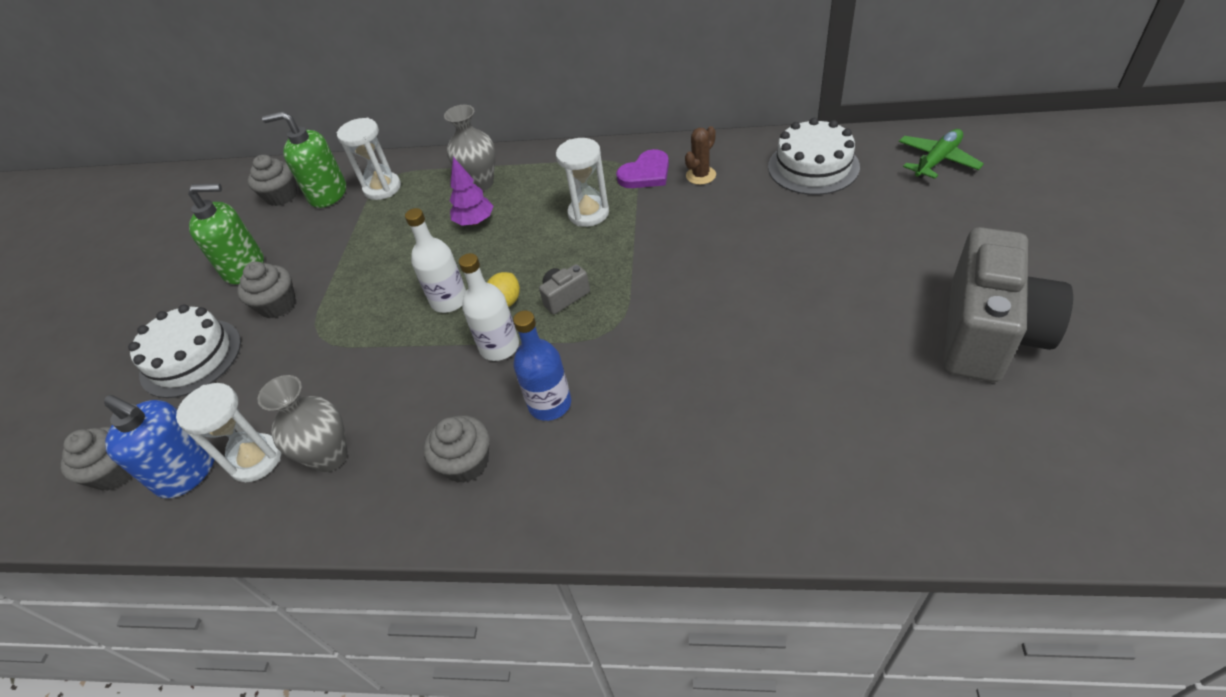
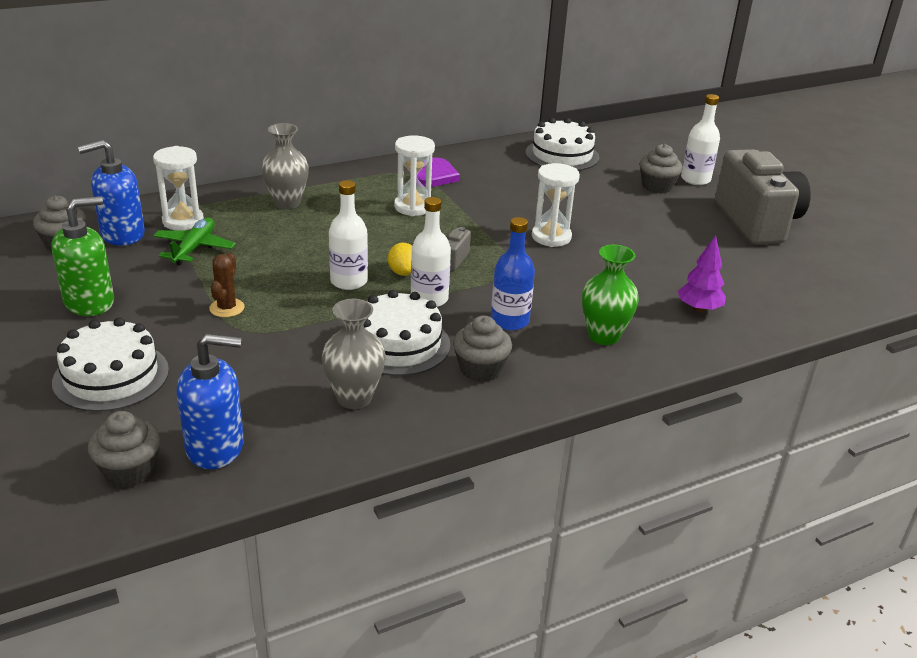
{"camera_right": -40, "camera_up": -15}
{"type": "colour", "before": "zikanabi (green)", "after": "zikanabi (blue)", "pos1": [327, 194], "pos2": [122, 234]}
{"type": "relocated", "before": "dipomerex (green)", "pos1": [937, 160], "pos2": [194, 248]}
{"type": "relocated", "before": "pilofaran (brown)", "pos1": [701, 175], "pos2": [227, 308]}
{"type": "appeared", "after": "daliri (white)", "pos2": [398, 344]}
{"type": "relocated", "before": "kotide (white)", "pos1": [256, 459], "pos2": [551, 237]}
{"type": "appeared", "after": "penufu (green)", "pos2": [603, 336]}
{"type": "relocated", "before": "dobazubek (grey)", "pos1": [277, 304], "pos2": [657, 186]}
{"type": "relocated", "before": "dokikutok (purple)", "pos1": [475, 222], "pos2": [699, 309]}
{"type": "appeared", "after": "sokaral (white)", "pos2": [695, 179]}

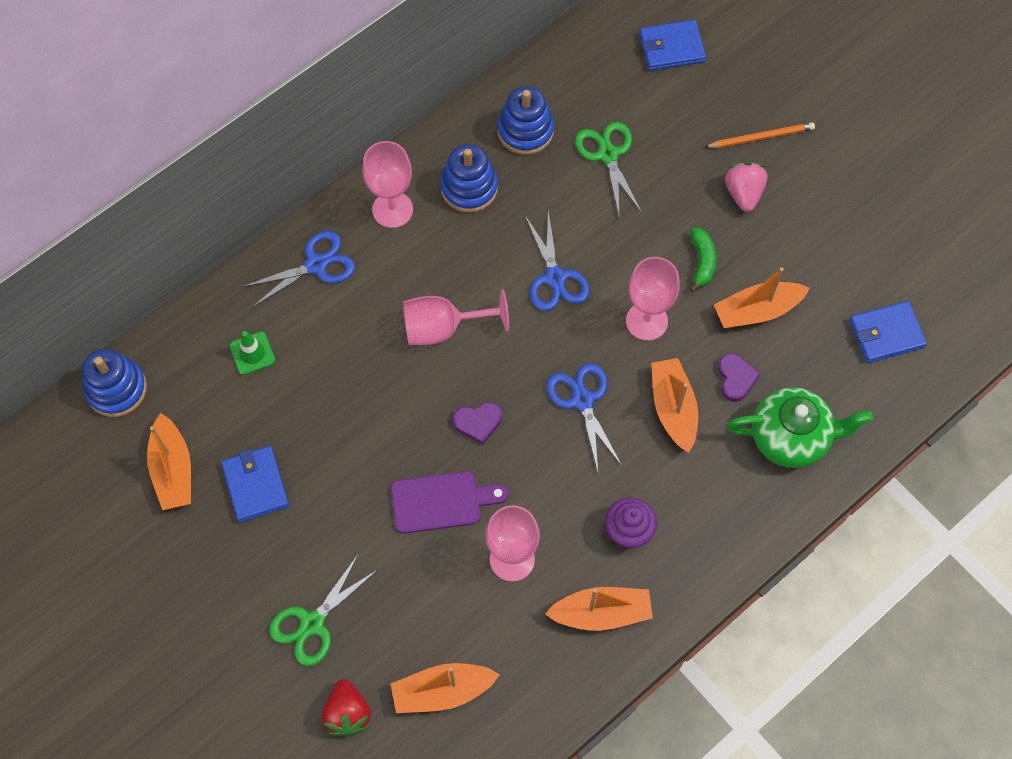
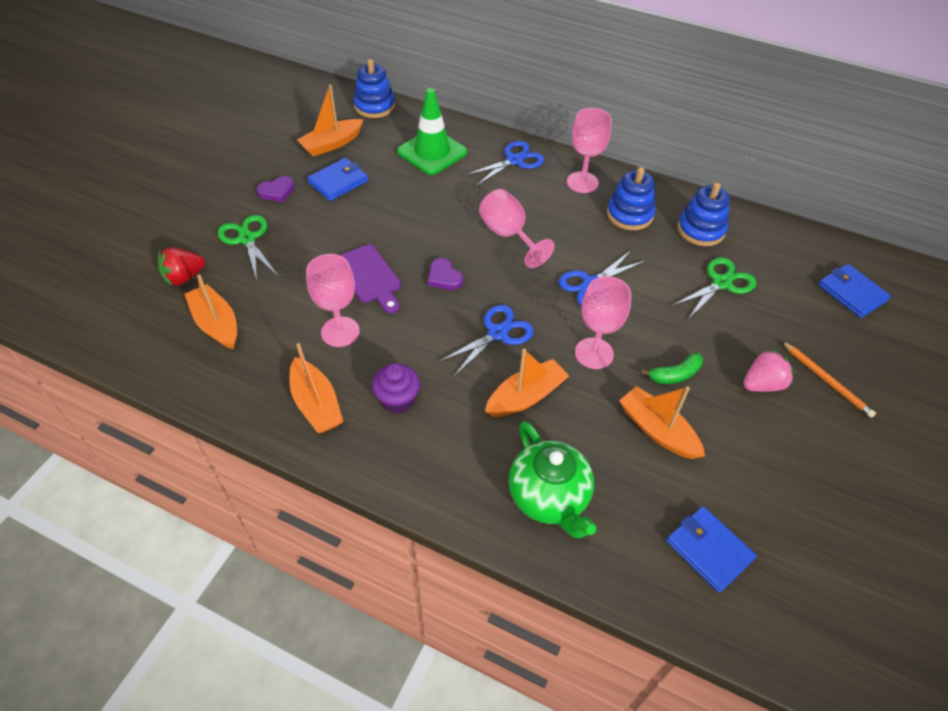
{"camera_right": 65, "camera_up": -15}
{"type": "spun", "before": "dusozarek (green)", "pos1": [312, 624], "pos2": [247, 239], "turn": 45}
{"type": "relocated", "before": "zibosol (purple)", "pos1": [736, 378], "pos2": [277, 191]}
{"type": "size", "before": "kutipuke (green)", "pos1": [252, 353], "pos2": [432, 152], "scale": 1.96}
{"type": "spun", "before": "dusozarek (blue)", "pos1": [316, 265], "pos2": [515, 160], "turn": -75}

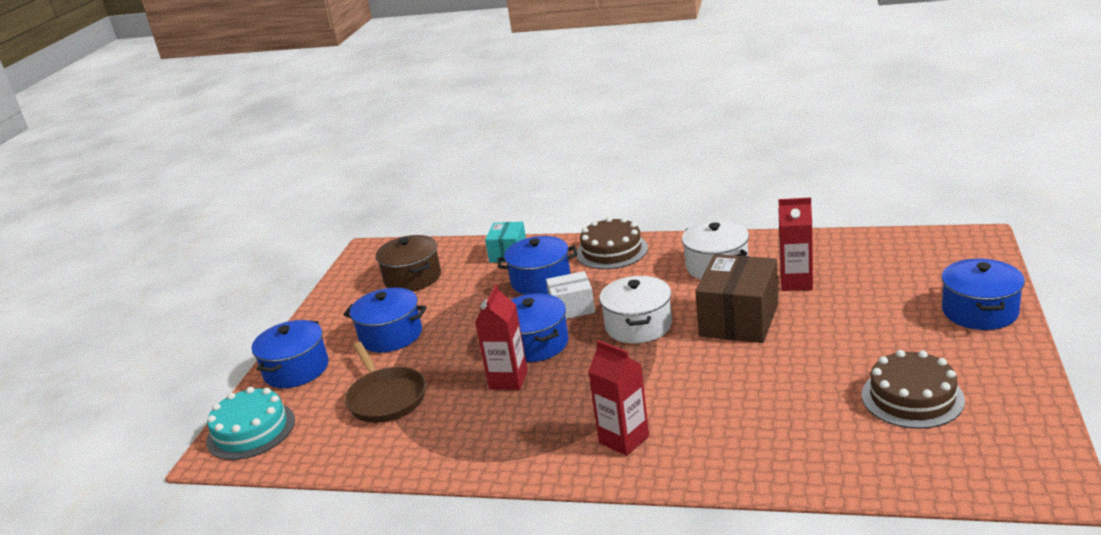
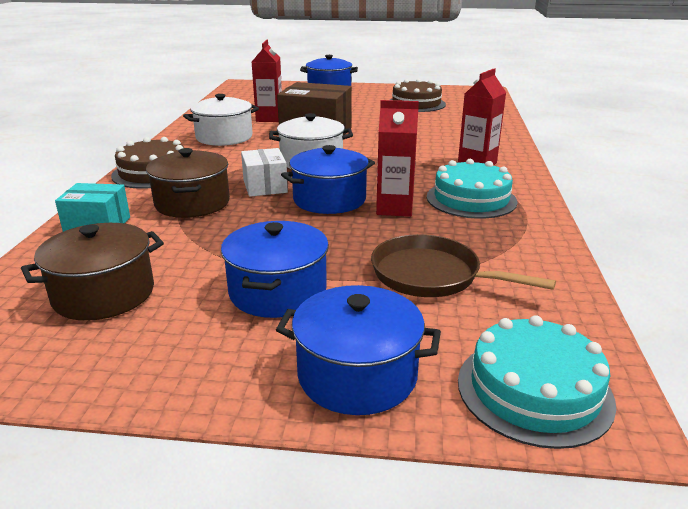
{"camera_right": -100, "camera_up": 0}
{"type": "colour", "before": "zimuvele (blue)", "after": "zimuvele (brown)", "pos1": [540, 281], "pos2": [192, 203]}
{"type": "spun", "before": "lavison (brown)", "pos1": [386, 398], "pos2": [431, 275], "turn": -120}
{"type": "appeared", "after": "daliri (turquoise)", "pos2": [471, 199]}

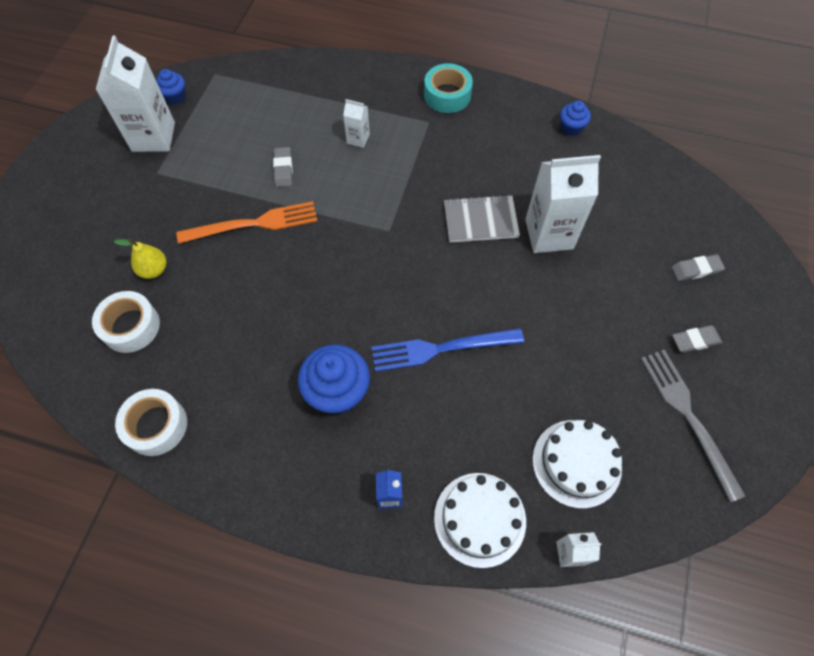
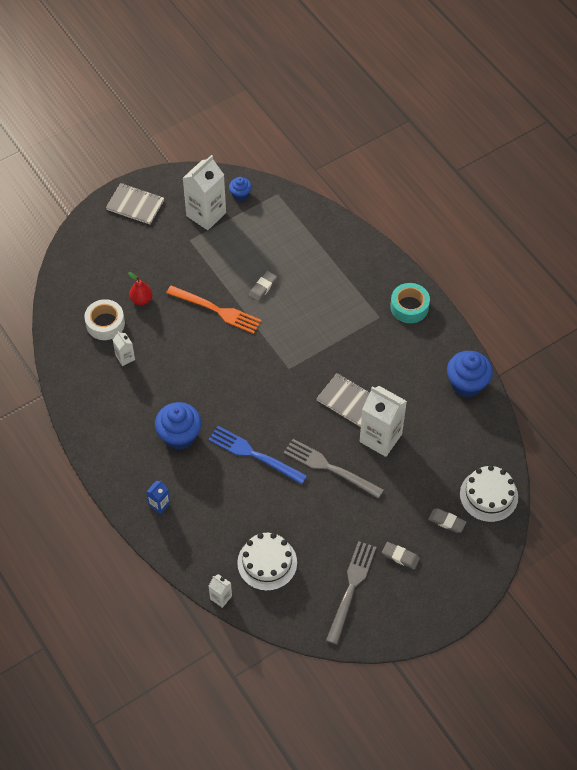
{"camera_right": 40, "camera_up": -5}
{"type": "appeared", "after": "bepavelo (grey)", "pos2": [135, 205]}
{"type": "relocated", "before": "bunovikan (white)", "pos1": [358, 139], "pos2": [125, 358]}
{"type": "colour", "before": "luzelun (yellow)", "after": "luzelun (red)", "pos1": [154, 270], "pos2": [141, 299]}
{"type": "appeared", "after": "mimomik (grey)", "pos2": [329, 468]}
{"type": "size", "before": "dobazubek (blue)", "pos1": [571, 128], "pos2": [467, 384], "scale": 1.85}
{"type": "relocated", "before": "daliri (white)", "pos1": [480, 519], "pos2": [488, 495]}
{"type": "missing", "before": "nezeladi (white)", "pos1": [156, 425]}

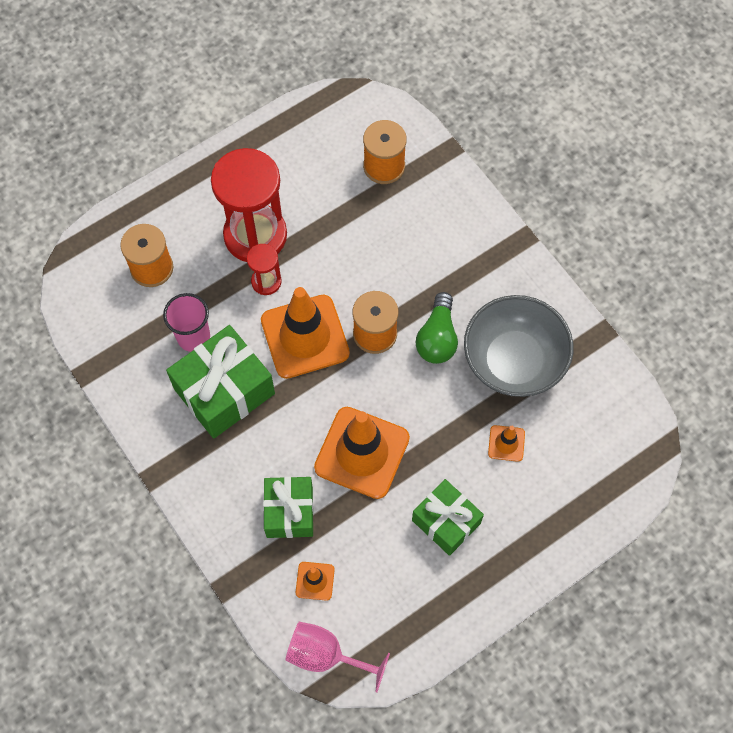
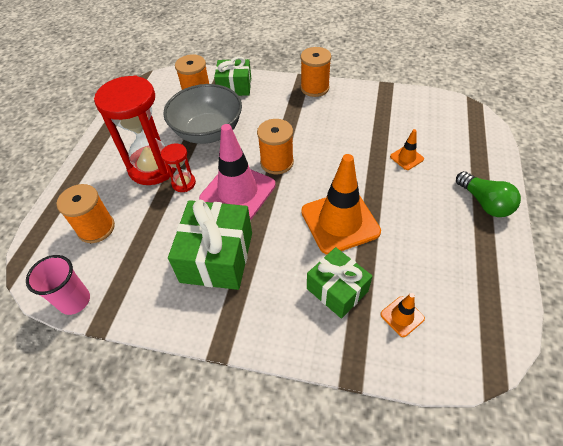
{"camera_right": -40, "camera_up": -15}
{"type": "relocated", "before": "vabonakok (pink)", "pos1": [193, 337], "pos2": [75, 301]}
{"type": "relocated", "before": "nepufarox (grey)", "pos1": [513, 361], "pos2": [208, 132]}
{"type": "colour", "before": "kutipuke (orange)", "after": "kutipuke (pink)", "pos1": [305, 336], "pos2": [238, 192]}
{"type": "relocated", "before": "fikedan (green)", "pos1": [446, 522], "pos2": [234, 87]}
{"type": "appeared", "after": "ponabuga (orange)", "pos2": [314, 88]}
{"type": "relocated", "before": "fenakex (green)", "pos1": [437, 338], "pos2": [484, 203]}
{"type": "missing", "before": "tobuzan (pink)", "pos1": [326, 655]}

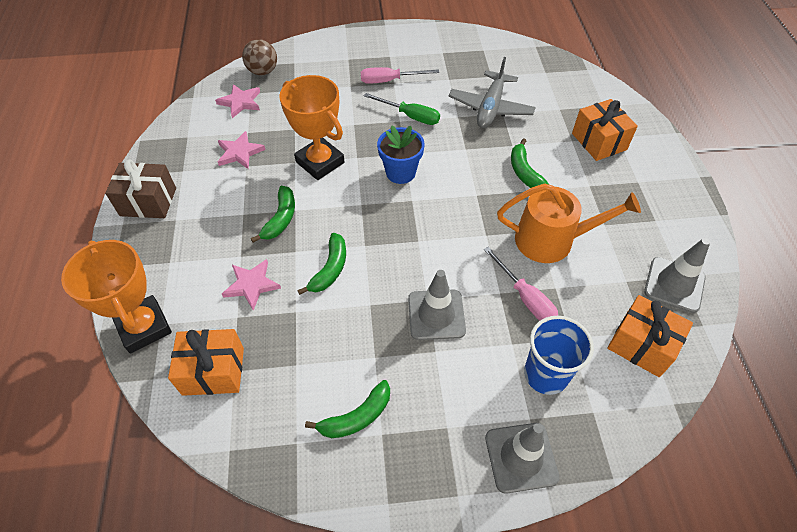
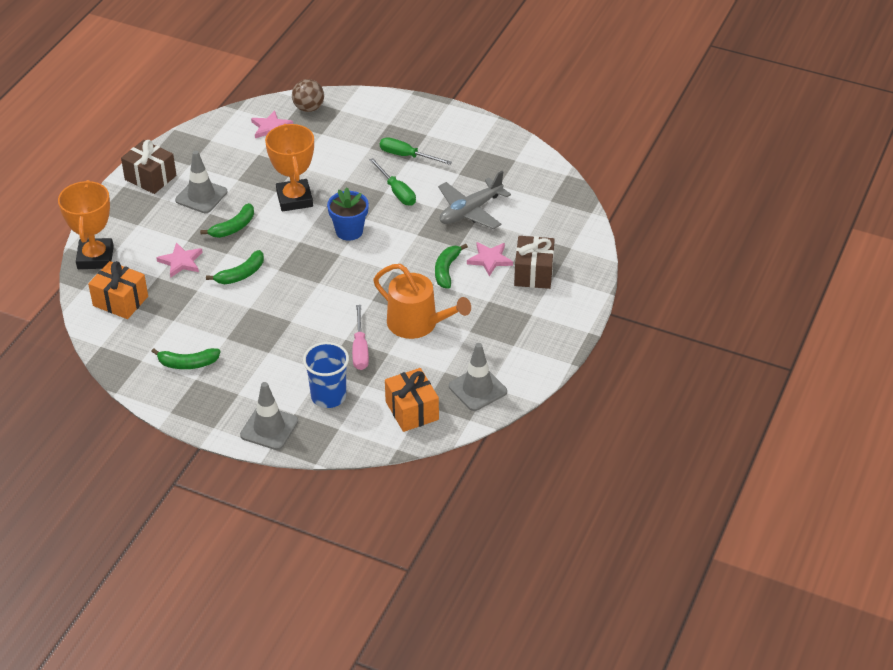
{"camera_right": 30, "camera_up": -10}
{"type": "relocated", "before": "kutipuke (grey)", "pos1": [436, 315], "pos2": [201, 196]}
{"type": "colour", "before": "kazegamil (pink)", "after": "kazegamil (green)", "pos1": [389, 81], "pos2": [406, 156]}
{"type": "relocated", "before": "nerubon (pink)", "pos1": [239, 152], "pos2": [490, 259]}
{"type": "colour", "before": "fikedan (orange)", "after": "fikedan (brown)", "pos1": [599, 141], "pos2": [533, 273]}

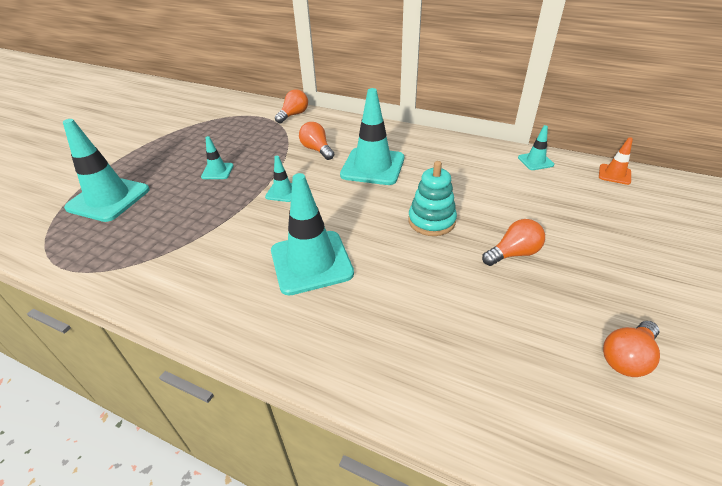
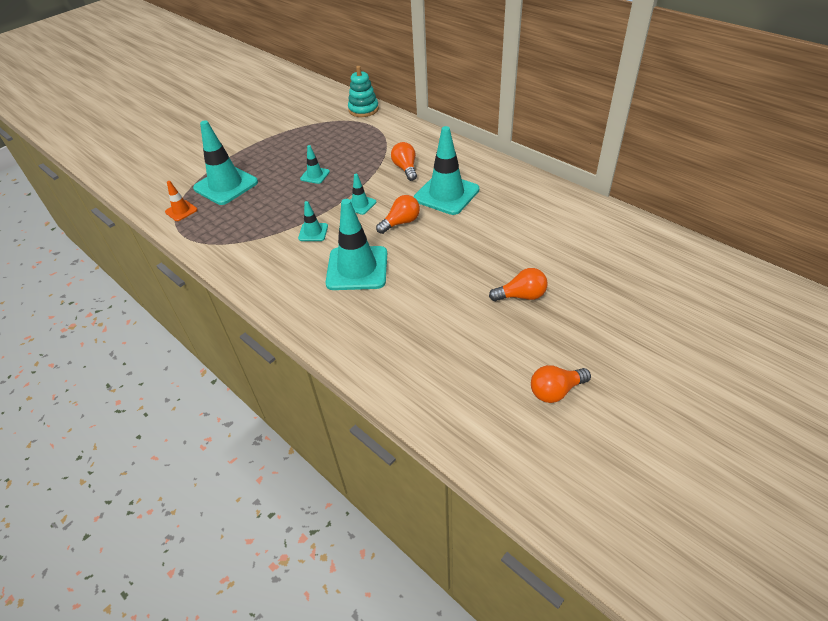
{"camera_right": 20, "camera_up": 5}
{"type": "relocated", "before": "kutipuke (orange)", "pos1": [614, 174], "pos2": [181, 211]}
{"type": "relocated", "before": "kutipuke (turquoise)", "pos1": [535, 161], "pos2": [313, 232]}
{"type": "relocated", "before": "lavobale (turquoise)", "pos1": [431, 221], "pos2": [363, 109]}
{"type": "relocated", "before": "fenakex (orange)", "pos1": [293, 115], "pos2": [401, 222]}

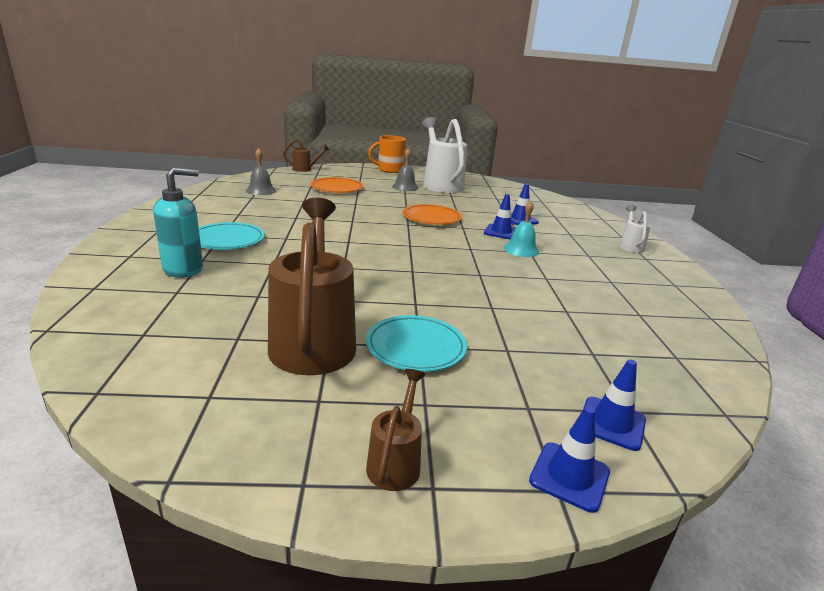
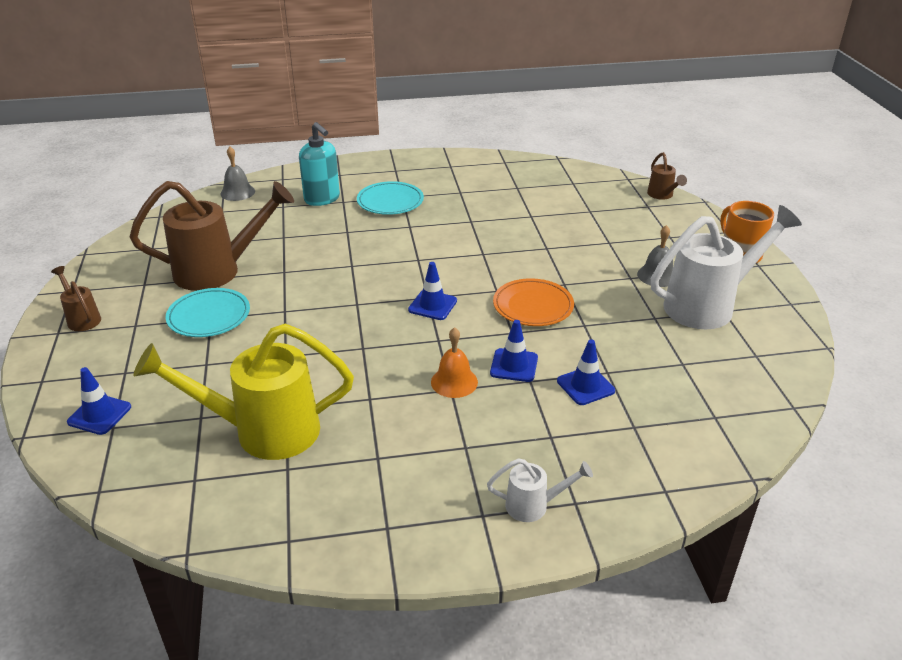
{"camera_right": 85, "camera_up": 10}
{"type": "spun", "before": "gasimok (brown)", "pos1": [396, 461], "pos2": [82, 318], "turn": -135}
{"type": "appeared", "after": "gasimok (yellow)", "pos2": [262, 431]}
{"type": "relocated", "before": "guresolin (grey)", "pos1": [261, 191], "pos2": [237, 192]}
{"type": "relocated", "before": "kutipuke (blue)", "pos1": [569, 476], "pos2": [432, 305]}
{"type": "colour", "before": "guresolin (turquoise)", "after": "guresolin (orange)", "pos1": [521, 250], "pos2": [454, 382]}
{"type": "missing", "before": "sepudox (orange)", "pos1": [337, 188]}

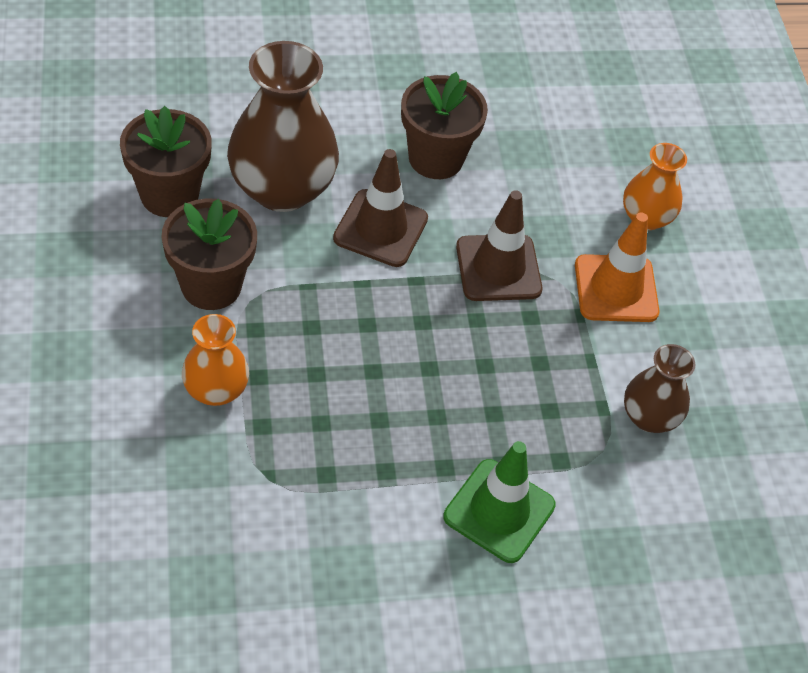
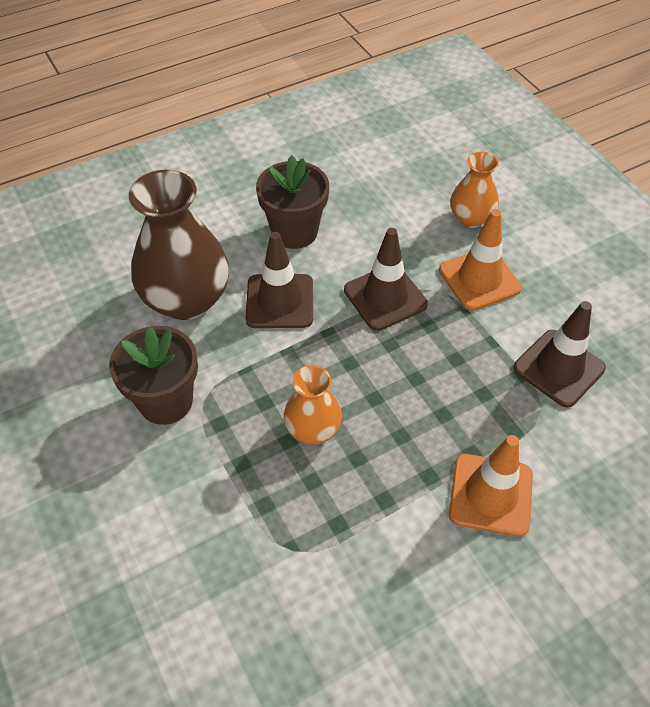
{"camera_right": -15, "camera_up": 0}
{"type": "relocated", "before": "penufu (orange)", "pos1": [216, 390], "pos2": [313, 429]}
{"type": "colour", "before": "kutipuke (green)", "after": "kutipuke (orange)", "pos1": [499, 511], "pos2": [490, 494]}
{"type": "exchanged", "before": "penufu (brown)", "after": "kutipuke (brown)", "pos1": [649, 417], "pos2": [559, 368]}
{"type": "missing", "before": "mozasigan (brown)", "pos1": [169, 195]}

